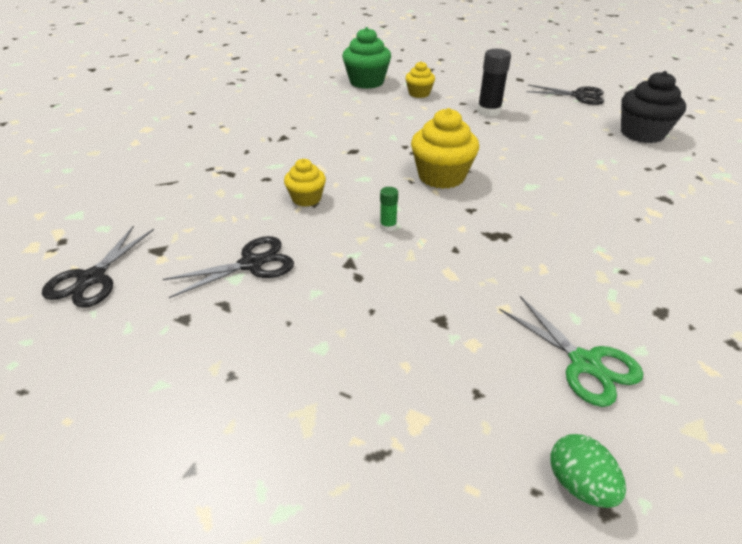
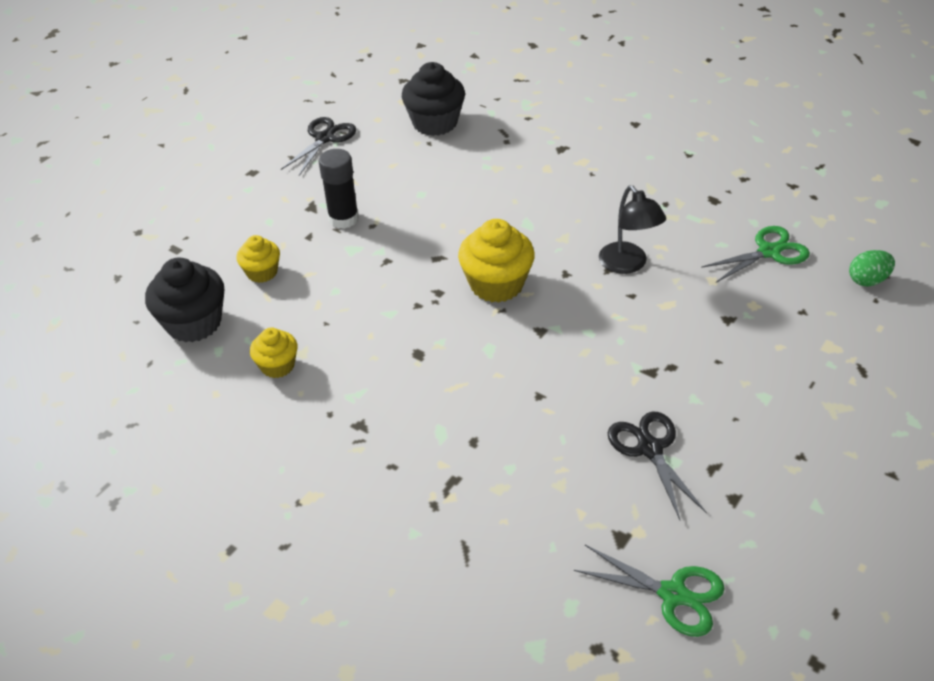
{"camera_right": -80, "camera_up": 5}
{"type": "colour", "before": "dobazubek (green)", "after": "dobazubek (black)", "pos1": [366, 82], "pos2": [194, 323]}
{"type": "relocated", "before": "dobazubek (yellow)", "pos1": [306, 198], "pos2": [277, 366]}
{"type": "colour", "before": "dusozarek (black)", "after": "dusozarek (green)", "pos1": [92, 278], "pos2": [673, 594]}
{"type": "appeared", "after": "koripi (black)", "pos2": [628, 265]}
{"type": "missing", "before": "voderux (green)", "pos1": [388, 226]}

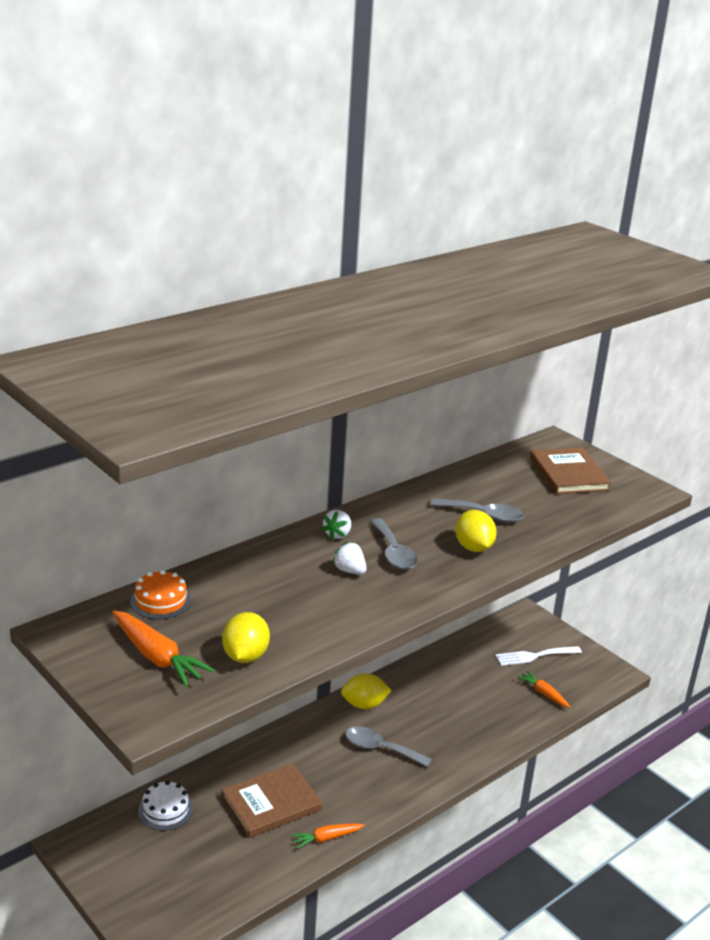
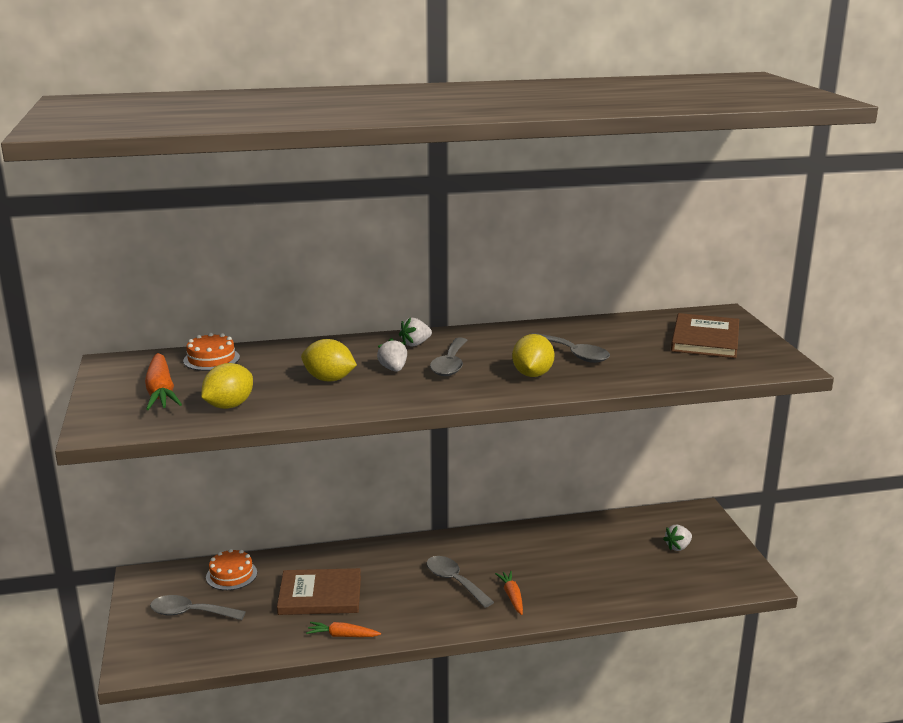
{"camera_right": 30, "camera_up": -5}
{"type": "appeared", "after": "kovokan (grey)", "pos2": [190, 613]}
{"type": "colour", "before": "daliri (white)", "after": "daliri (orange)", "pos1": [165, 810], "pos2": [231, 575]}
{"type": "relocated", "before": "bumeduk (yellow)", "pos1": [364, 705], "pos2": [329, 379]}
{"type": "relocated", "before": "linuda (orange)", "pos1": [544, 693], "pos2": [512, 596]}
{"type": "exchanged", "before": "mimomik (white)", "after": "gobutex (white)", "pos1": [534, 656], "pos2": [678, 547]}

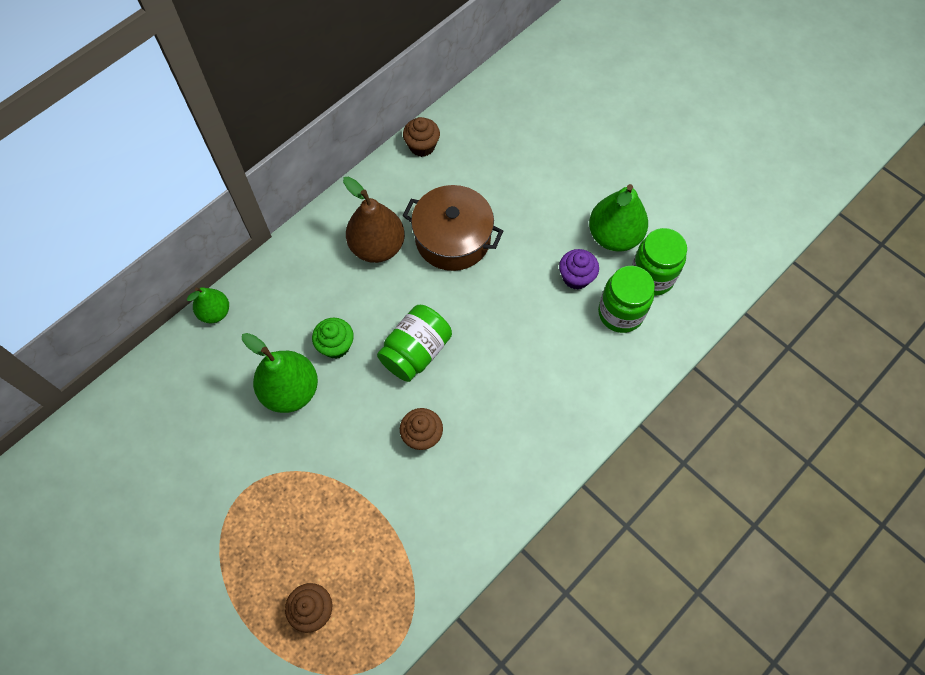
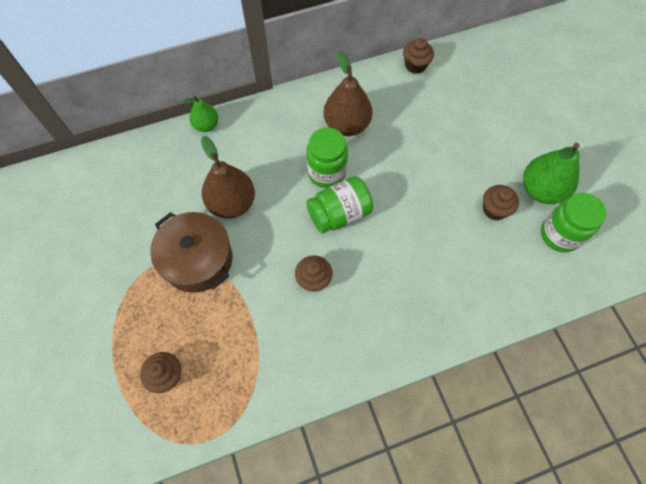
{"camera_right": 25, "camera_up": 0}
{"type": "relocated", "before": "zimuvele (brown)", "pos1": [453, 238], "pos2": [197, 259]}
{"type": "colour", "before": "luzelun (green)", "after": "luzelun (brown)", "pos1": [290, 390], "pos2": [232, 203]}
{"type": "relocated", "before": "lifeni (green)", "pos1": [620, 313], "pos2": [326, 173]}
{"type": "colour", "before": "dobazubek (purple)", "after": "dobazubek (brown)", "pos1": [576, 277], "pos2": [494, 209]}
{"type": "missing", "before": "dobazubek (green)", "pos1": [336, 345]}

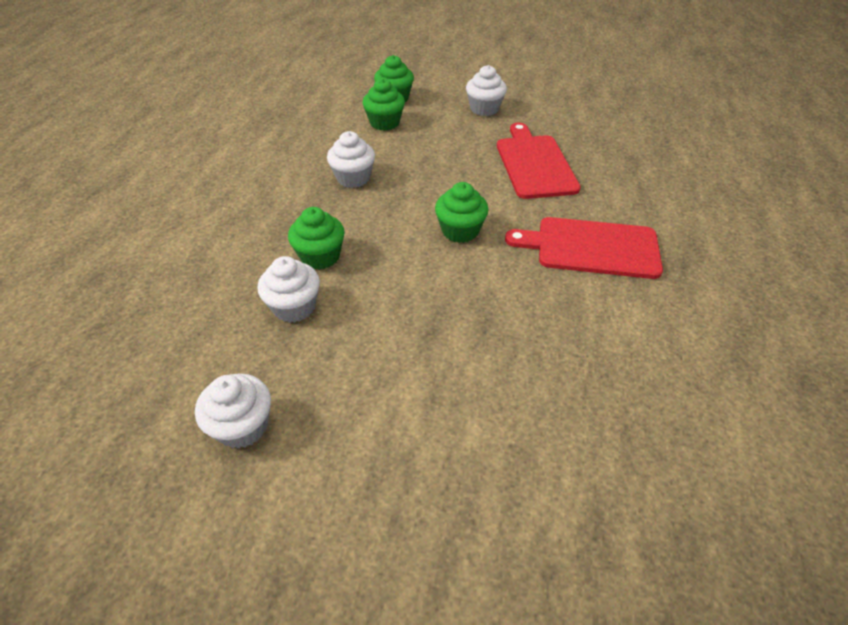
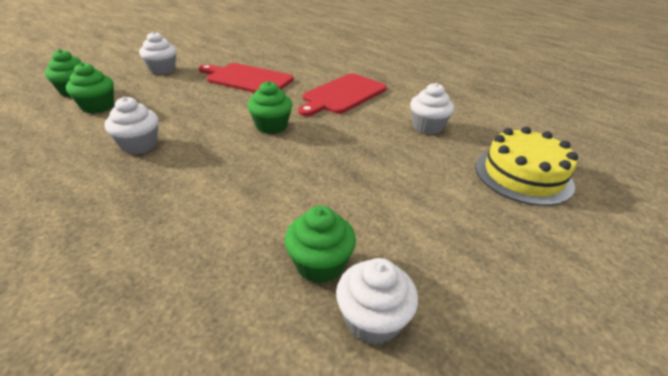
{"camera_right": -60, "camera_up": -10}
{"type": "relocated", "before": "dobazubek (green)", "pos1": [320, 256], "pos2": [320, 264]}
{"type": "relocated", "before": "dobazubek (white)", "pos1": [294, 307], "pos2": [427, 127]}
{"type": "appeared", "after": "daliri (yellow)", "pos2": [523, 175]}

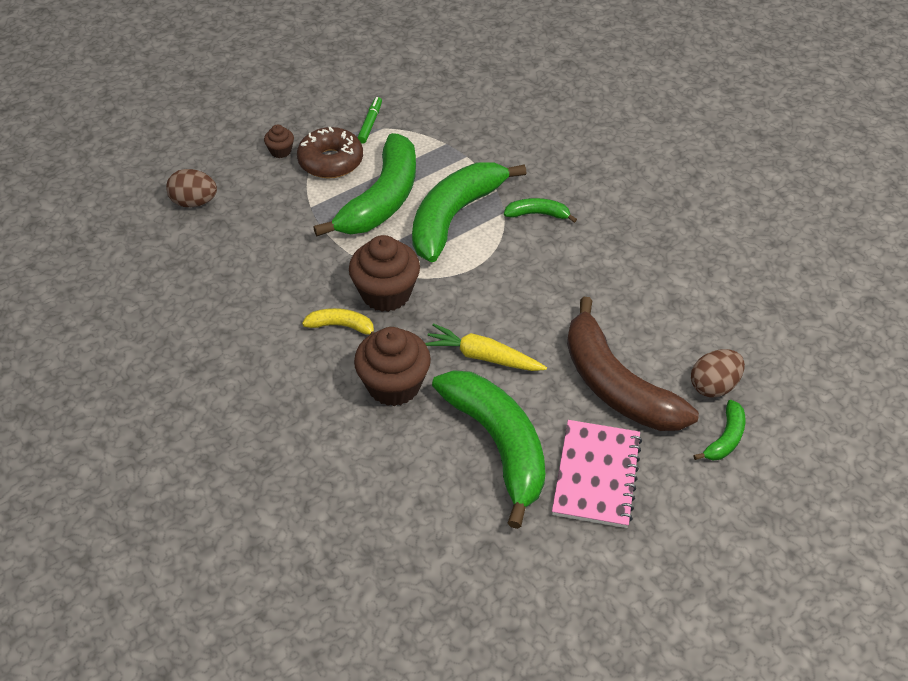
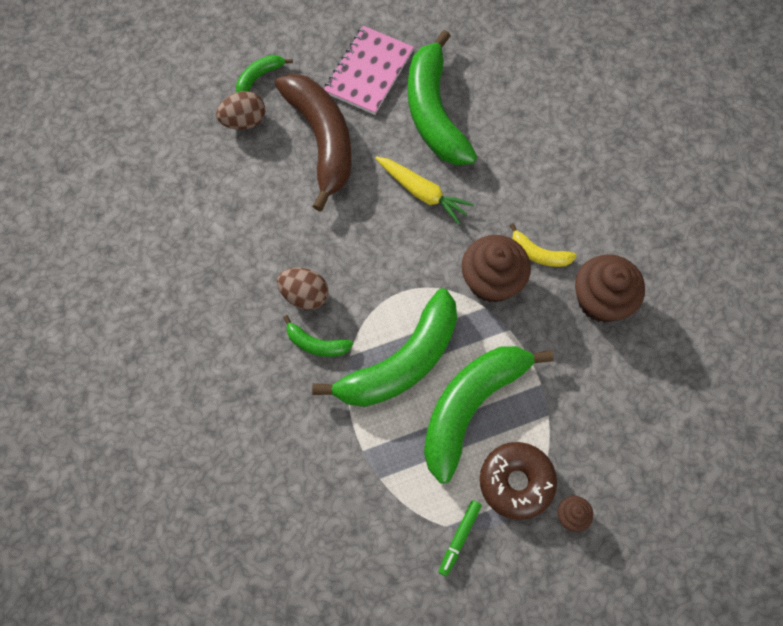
{"camera_right": -165, "camera_up": 20}
{"type": "relocated", "before": "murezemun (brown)", "pos1": [194, 202], "pos2": [304, 295]}
{"type": "relocated", "before": "dobazubek (brown)", "pos1": [394, 385], "pos2": [601, 300]}

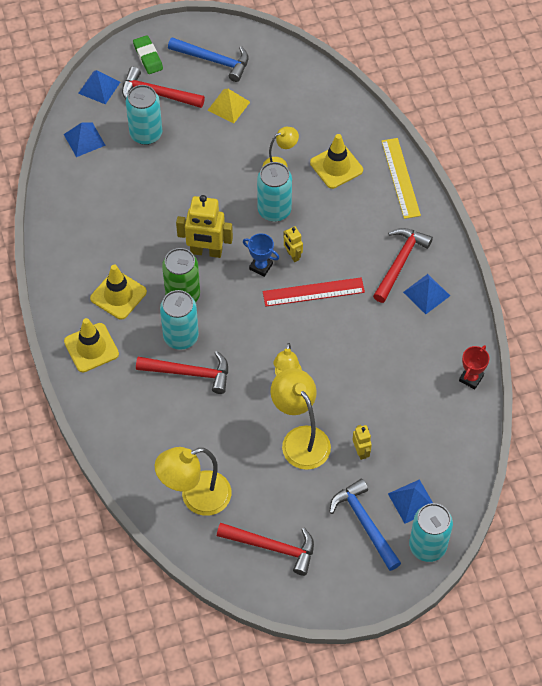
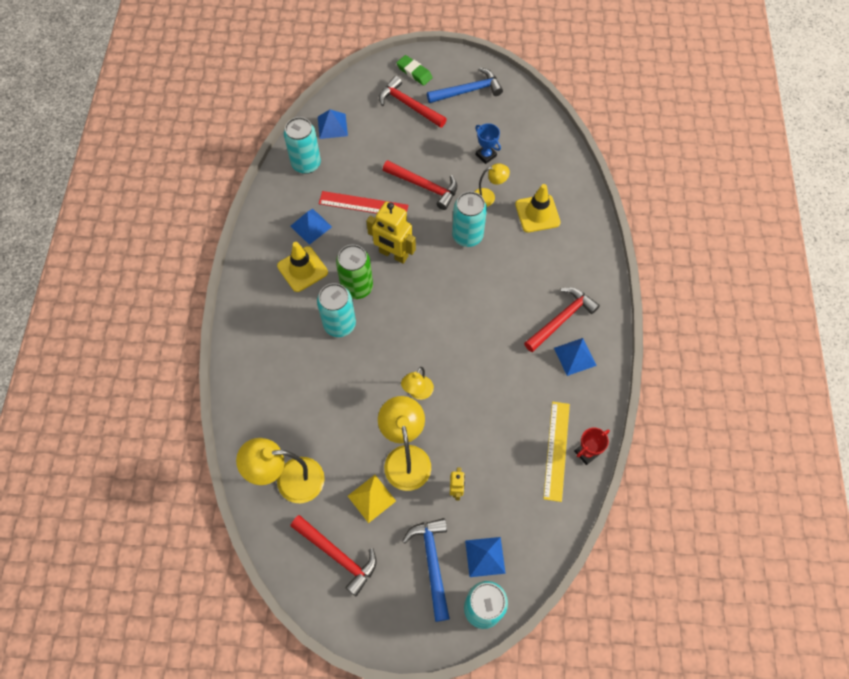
{"camera_right": 20, "camera_up": 5}
{"type": "relocated", "before": "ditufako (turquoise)", "pos1": [146, 134], "pos2": [306, 164]}
{"type": "relocated", "before": "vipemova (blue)", "pos1": [99, 87], "pos2": [311, 226]}
{"type": "relocated", "before": "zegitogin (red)", "pos1": [313, 292], "pos2": [363, 204]}
{"type": "relocated", "before": "vipemova (yellow)", "pos1": [228, 106], "pos2": [371, 498]}
{"type": "relocated", "before": "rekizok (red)", "pos1": [189, 373], "pos2": [424, 186]}
{"type": "spun", "before": "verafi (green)", "pos1": [148, 57], "pos2": [414, 72], "turn": -45}
{"type": "spun", "before": "rekizok (blue)", "pos1": [214, 60], "pos2": [468, 91], "turn": -60}
{"type": "relocated", "before": "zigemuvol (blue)", "pos1": [261, 266], "pos2": [486, 155]}
{"type": "relocated", "before": "zegitogin (yellow)", "pos1": [400, 178], "pos2": [556, 450]}
{"type": "missing", "before": "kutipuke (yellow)", "pos1": [91, 348]}
{"type": "missing", "before": "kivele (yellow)", "pos1": [292, 255]}

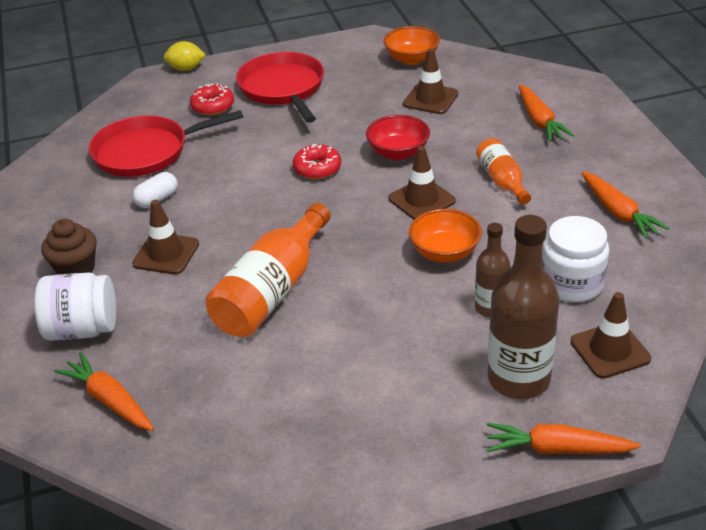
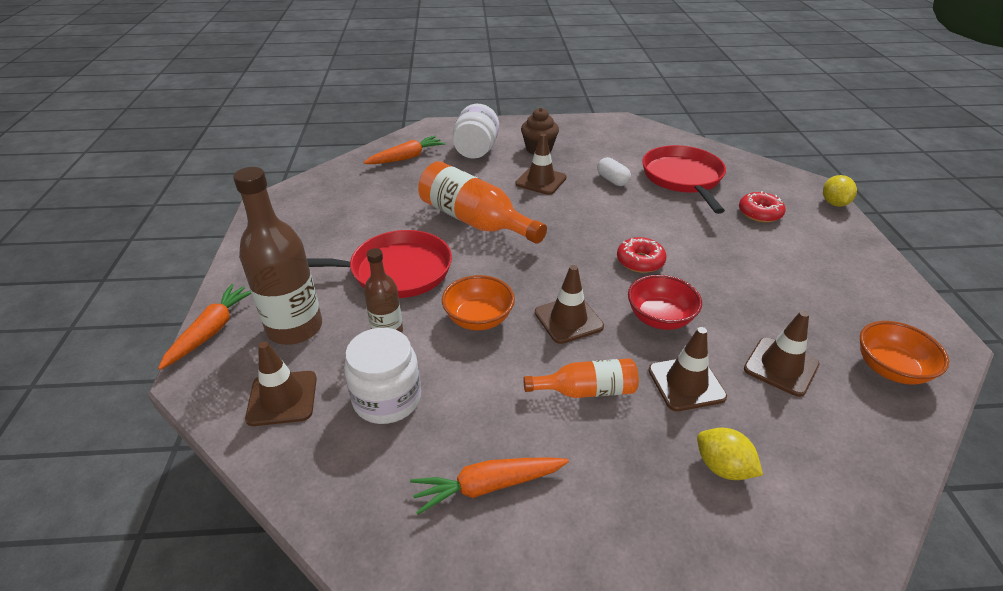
{"camera_right": 100, "camera_up": 0}
{"type": "relocated", "before": "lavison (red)", "pos1": [283, 88], "pos2": [395, 271]}
{"type": "appeared", "after": "kutipuke (brown)", "pos2": [686, 383]}
{"type": "exchanged", "before": "linuda (orange)", "after": "bumeduk (yellow)", "pos1": [539, 121], "pos2": [722, 467]}

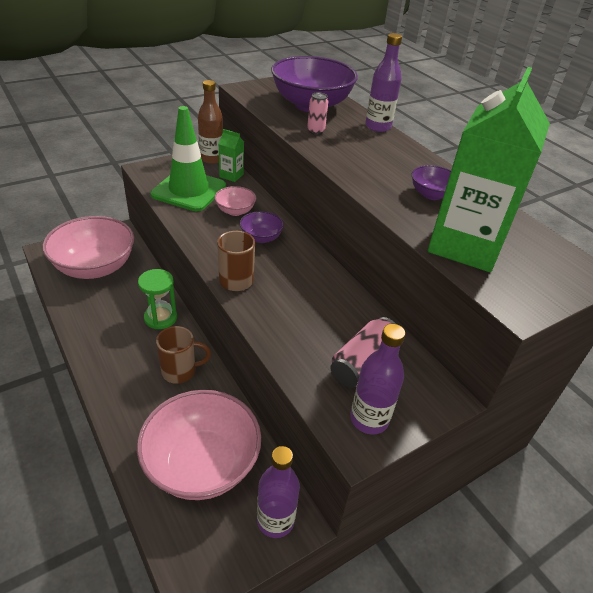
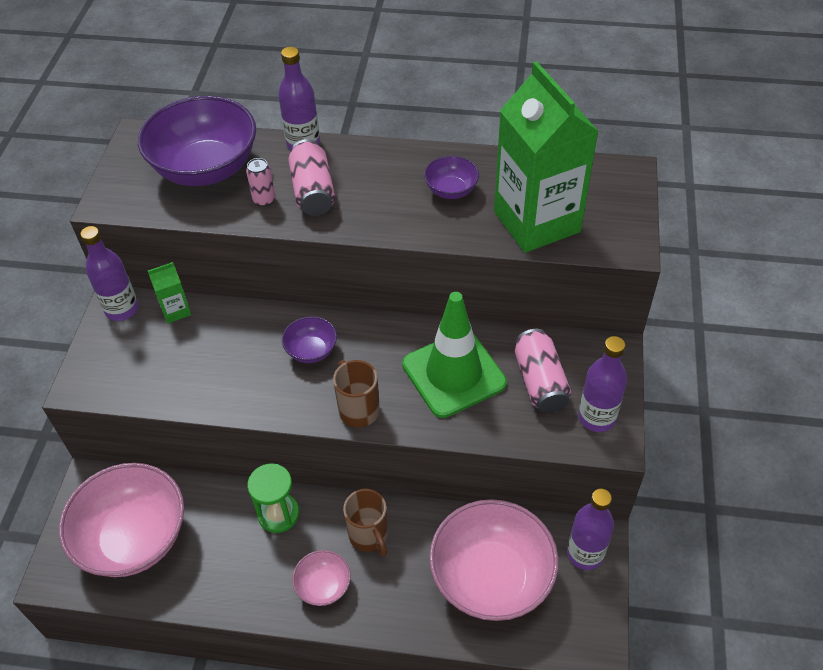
{"camera_right": -45, "camera_up": 10}
{"type": "colour", "before": "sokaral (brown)", "after": "sokaral (purple)", "pos1": [211, 159], "pos2": [122, 309]}
{"type": "appeared", "after": "ditufako (pink)", "pos2": [313, 191]}
{"type": "relocated", "before": "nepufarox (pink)", "pos1": [235, 211], "pos2": [323, 586]}
{"type": "spun", "before": "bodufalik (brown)", "pos1": [180, 371], "pos2": [369, 536], "turn": 120}
{"type": "relocated", "before": "kutipuke (green)", "pos1": [189, 190], "pos2": [454, 374]}

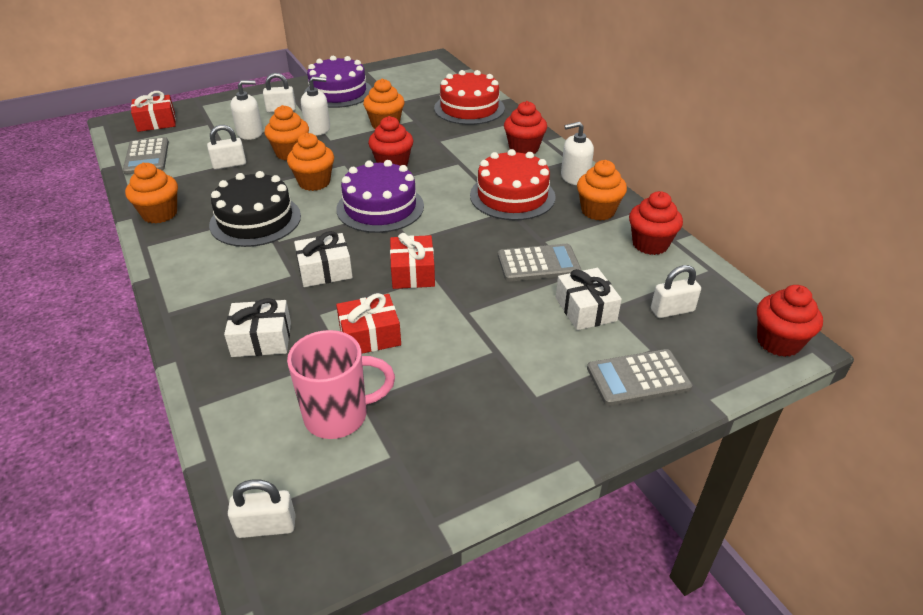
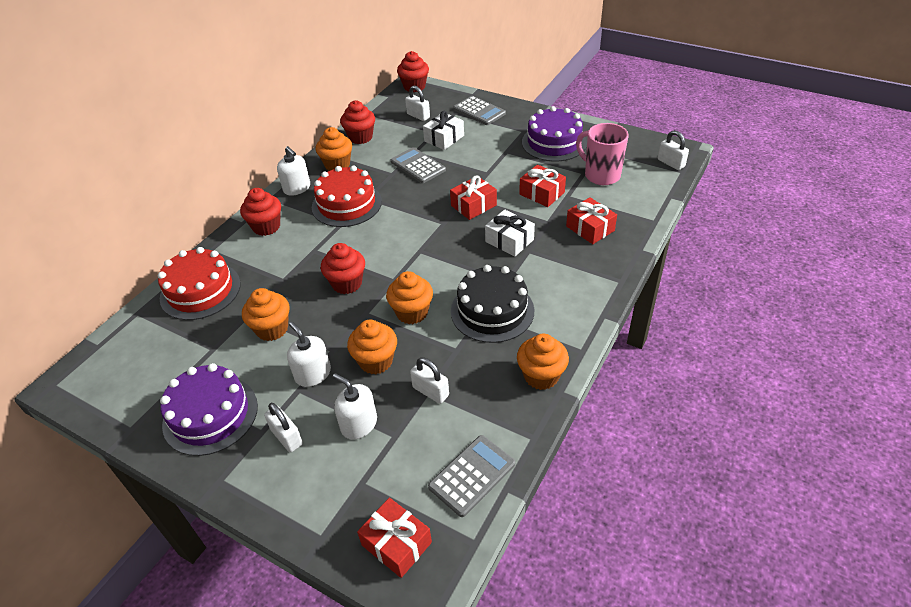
{"camera_right": -120, "camera_up": 5}
{"type": "relocated", "before": "daliri (purple)", "pos1": [380, 207], "pos2": [554, 142]}
{"type": "colour", "before": "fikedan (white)", "after": "fikedan (red)", "pos1": [261, 339], "pos2": [590, 228]}

